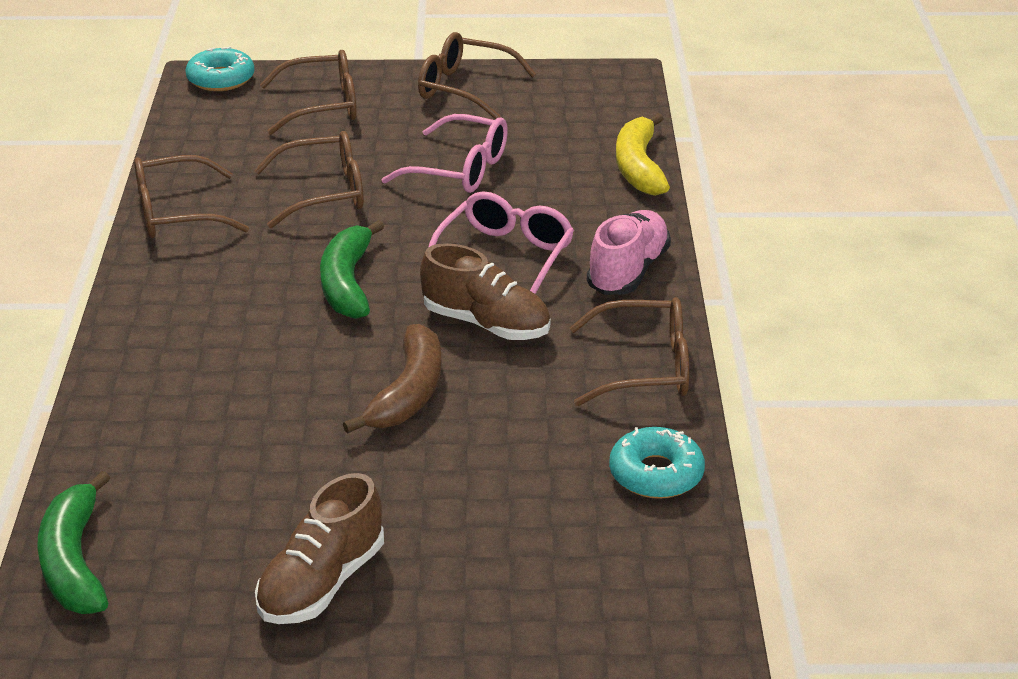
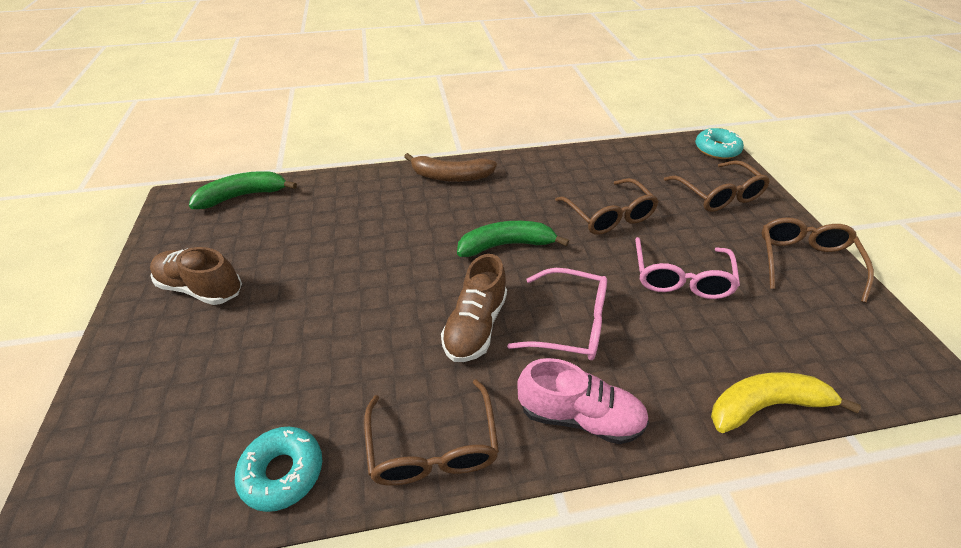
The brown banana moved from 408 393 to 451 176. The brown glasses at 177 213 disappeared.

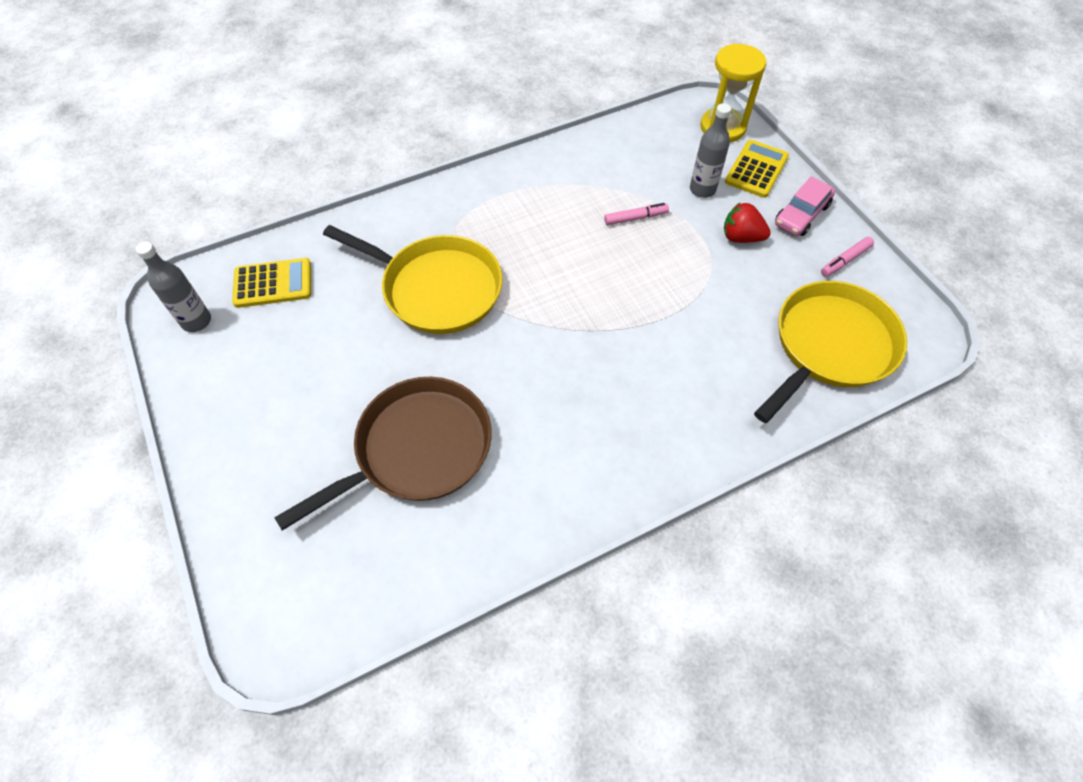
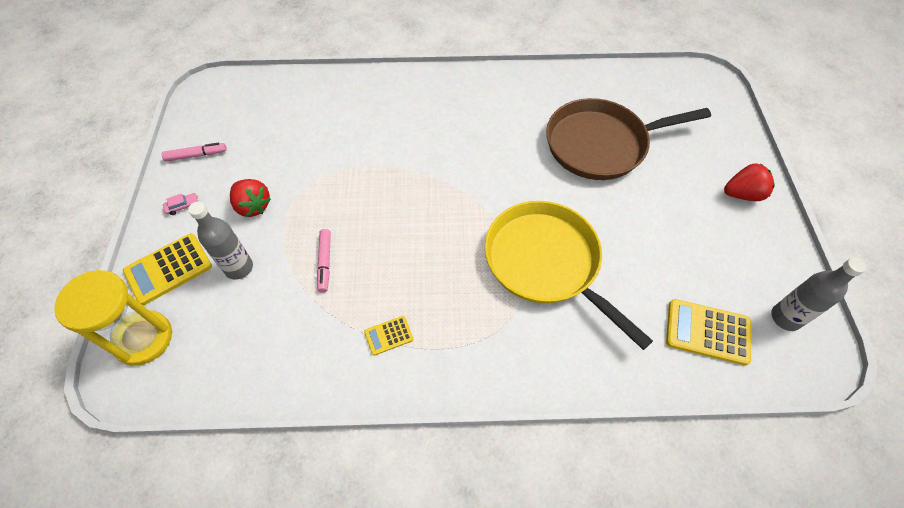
The pink car at 801 214 changed to 0.46 times the size. The pink marker at 635 218 turned 105 degrees counterclockwise. The yellow calculator at 388 335 appeared. The red strawberry at 742 194 appeared. The yellow pan at 830 346 disappeared.

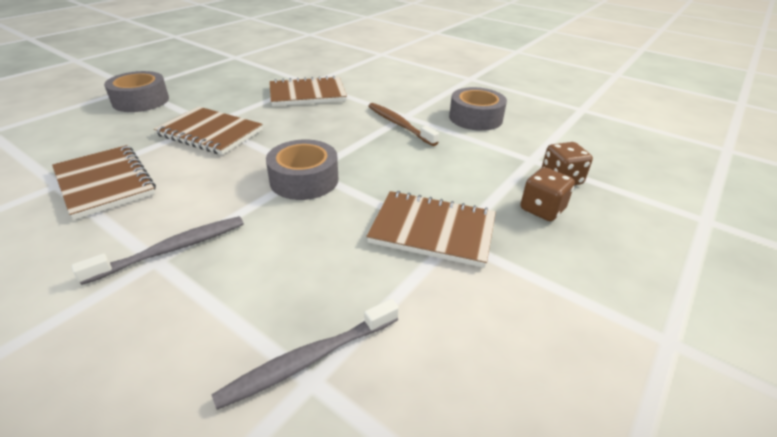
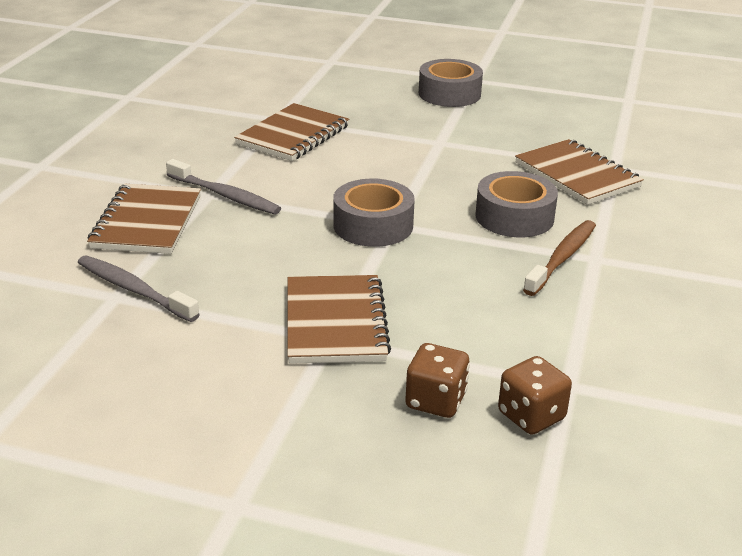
The brown notebook moved from 210 133 to 147 222. The grey tape moved from 475 118 to 514 217.

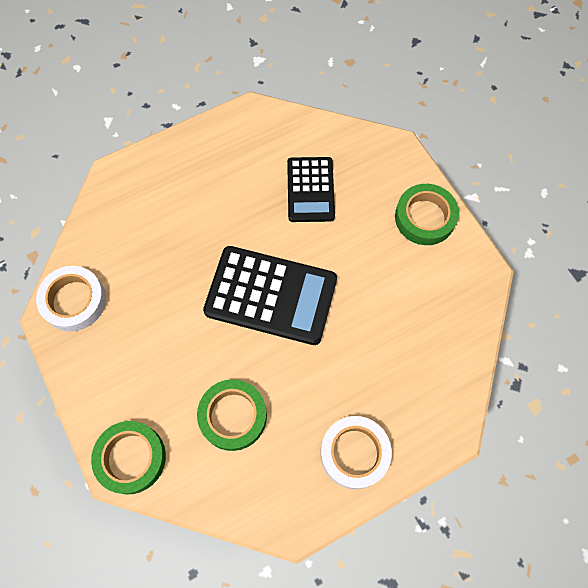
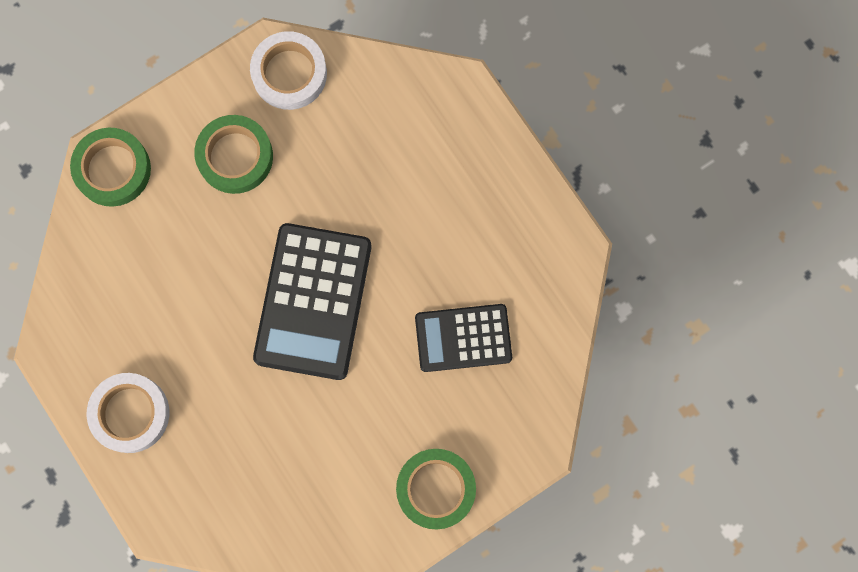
The green tape moved from 233 416 to 235 157.

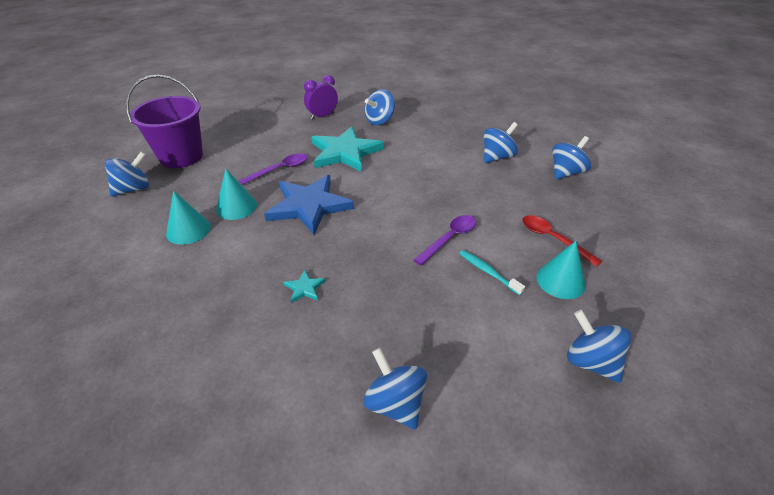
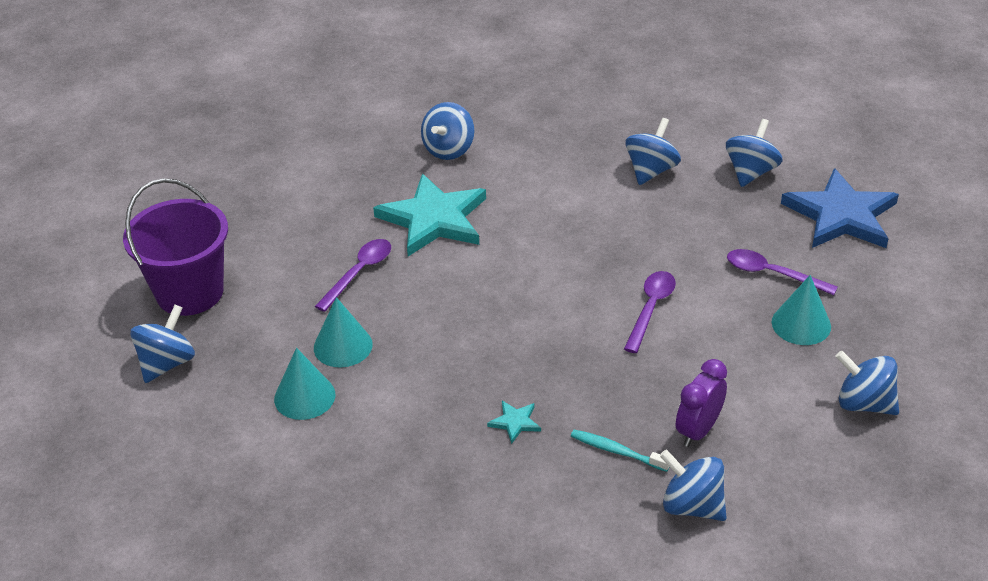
The turquoise toothbrush moved from 488 272 to 617 451. The purple clock moved from 322 116 to 698 430. The red spoon at 553 239 became the purple spoon at 772 274. The blue star moved from 309 206 to 841 215.

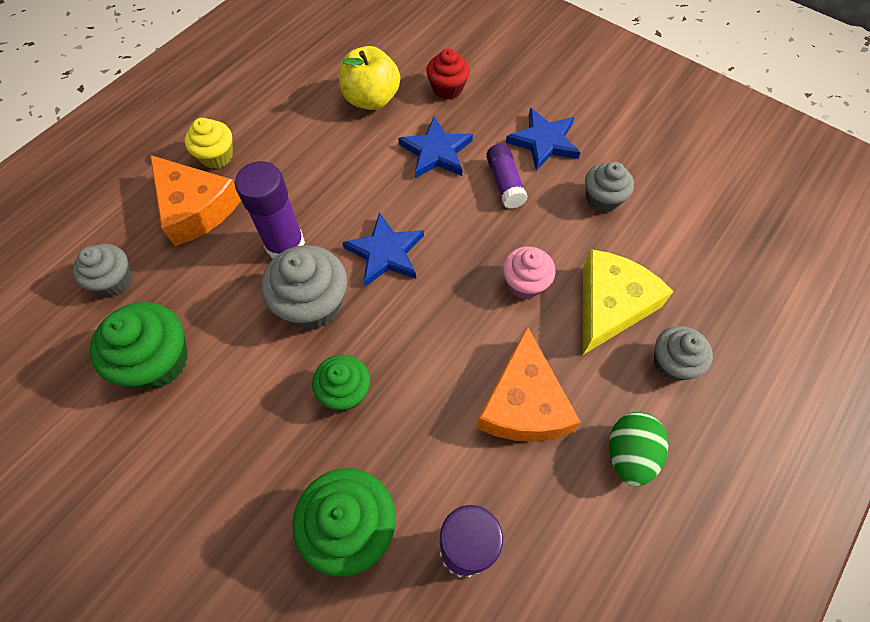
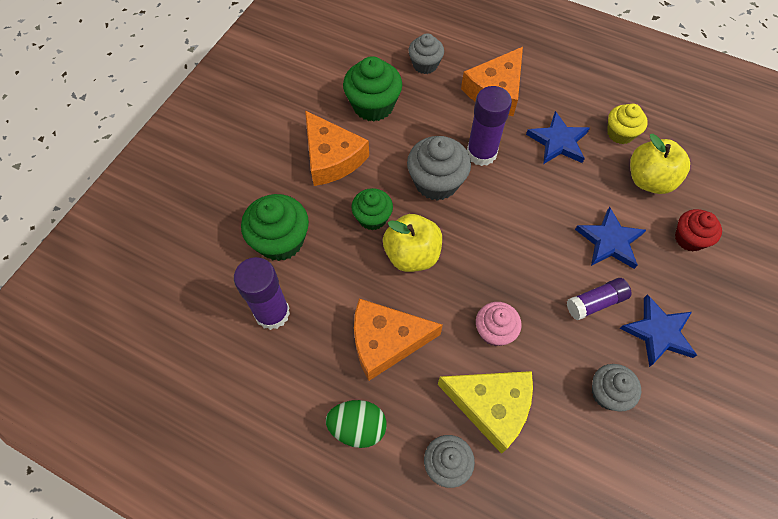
The orange cheese at 332 157 appeared. The yellow apple at 412 255 appeared. The blue star moved from 385 253 to 558 141. The yellow cupcake moved from 216 156 to 620 133.

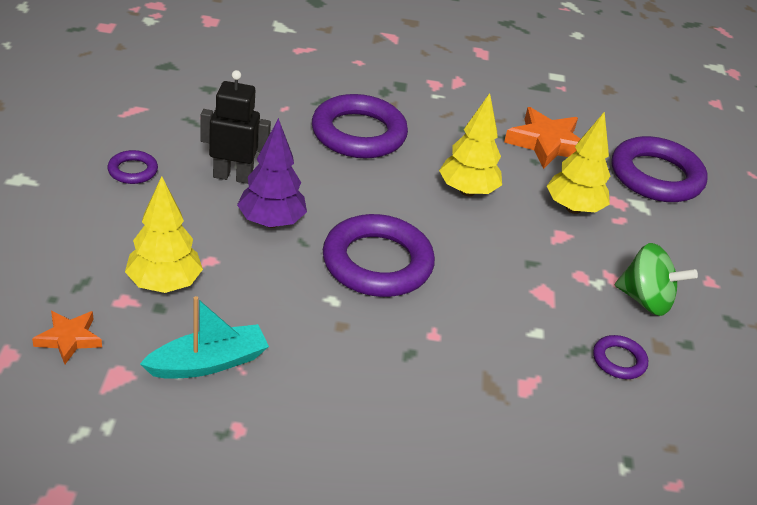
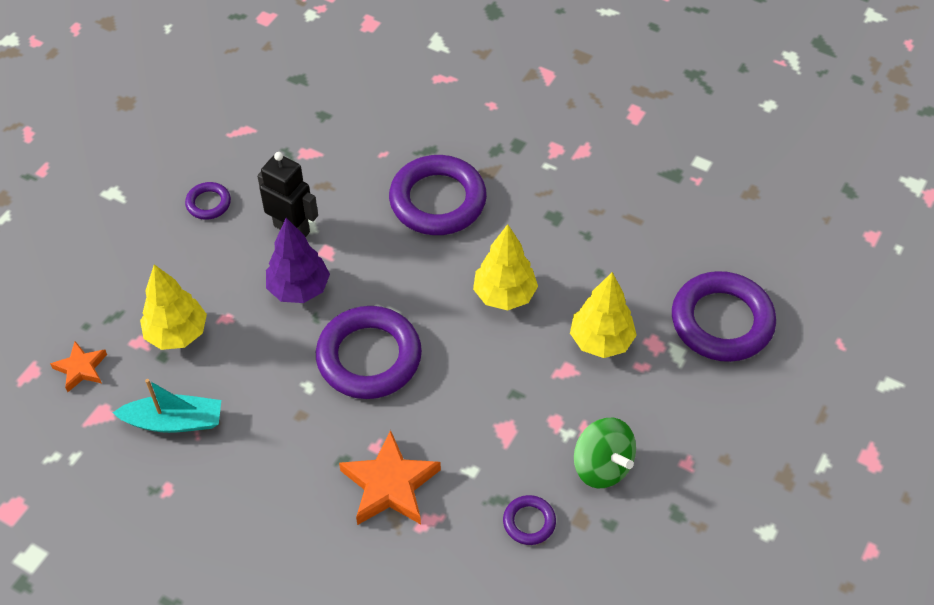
The orange star moved from 547 143 to 390 485.

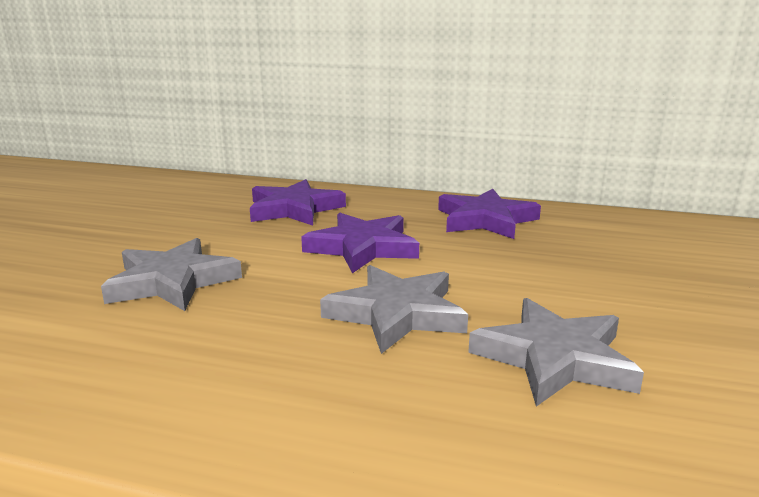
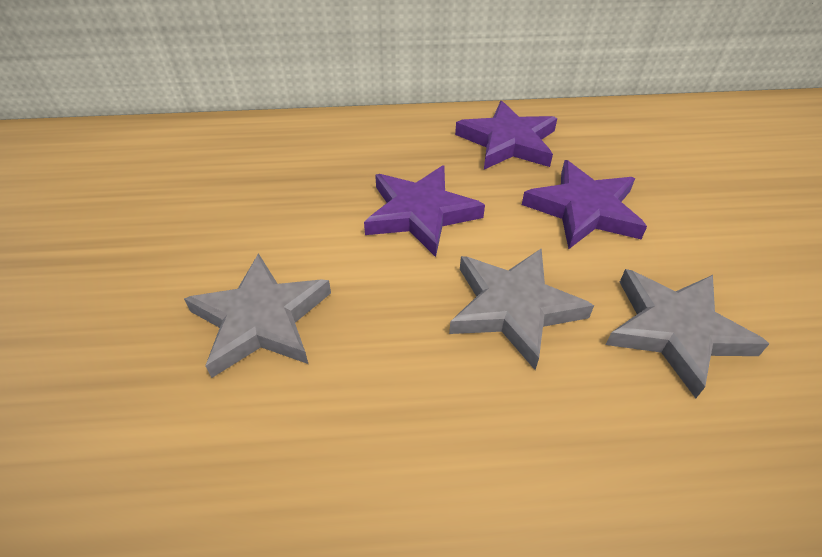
The purple star moved from 294 209 to 584 210.

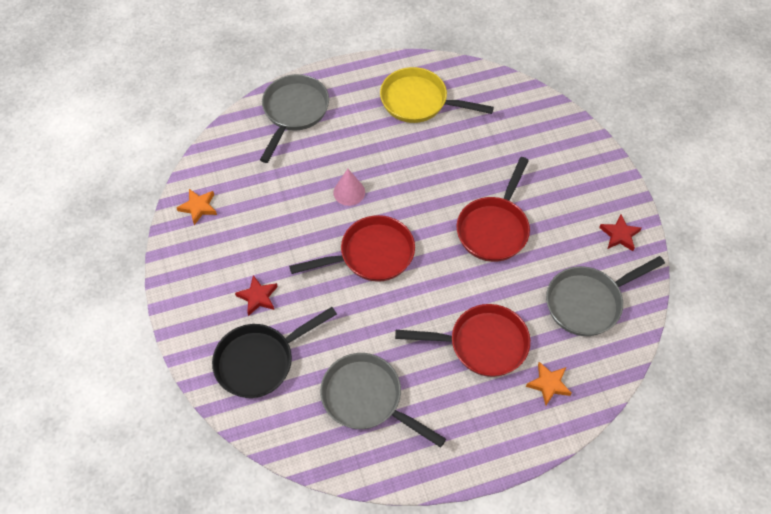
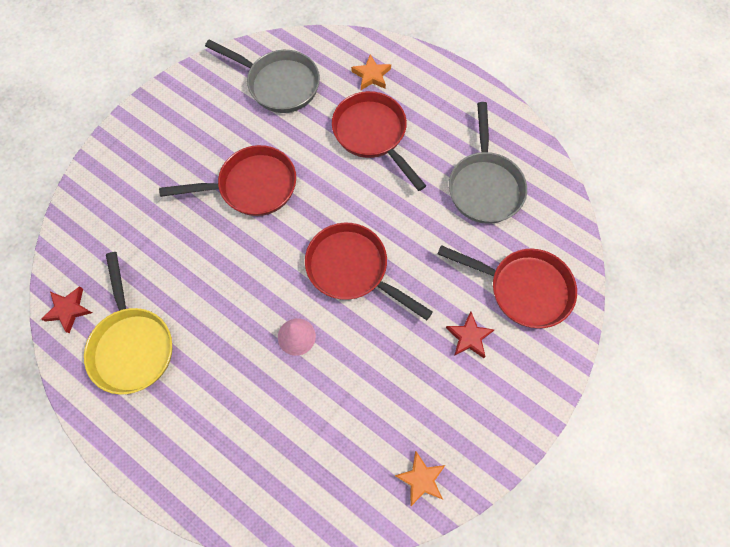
The red star moved from 619 235 to 69 310. The black pan at 260 361 became the red pan at 523 289. The grey pan at 294 112 disappeared.

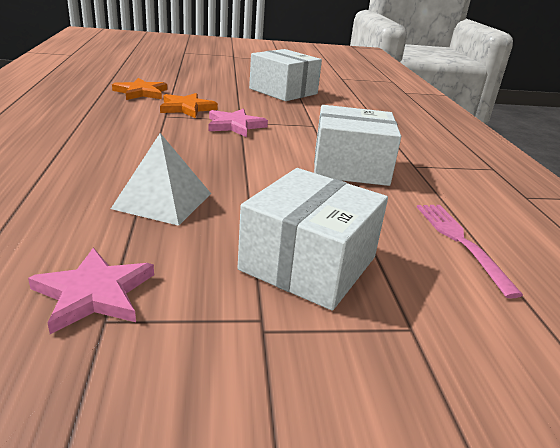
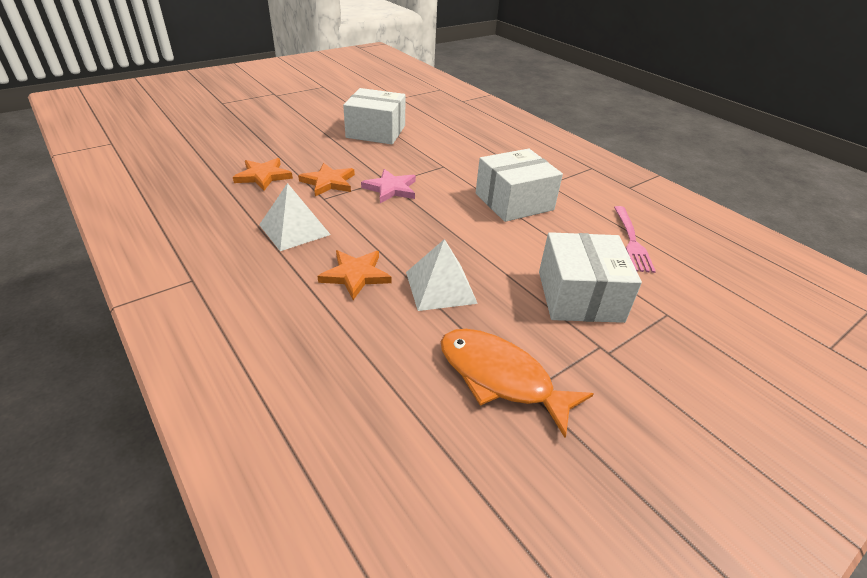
The white pyramid at 294 229 appeared. The orange star at 355 275 appeared. The pink star at 94 293 was replaced by the orange fish at 500 378. The pink fork at 460 241 turned 135 degrees counterclockwise.

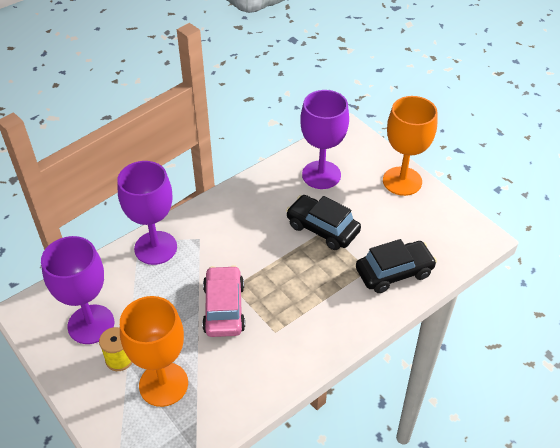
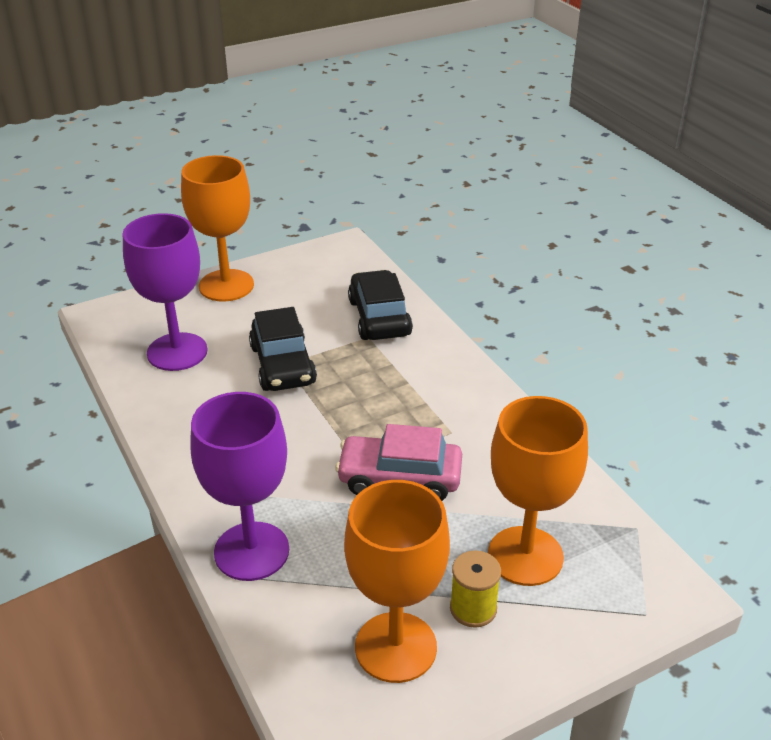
The black car at 322 228 turned 60 degrees counterclockwise. The purple goblet at 91 324 became the orange goblet at 395 647.

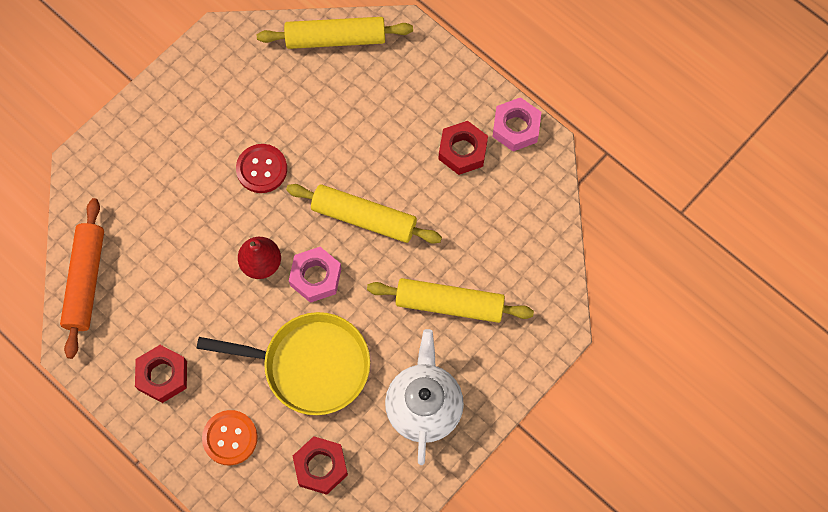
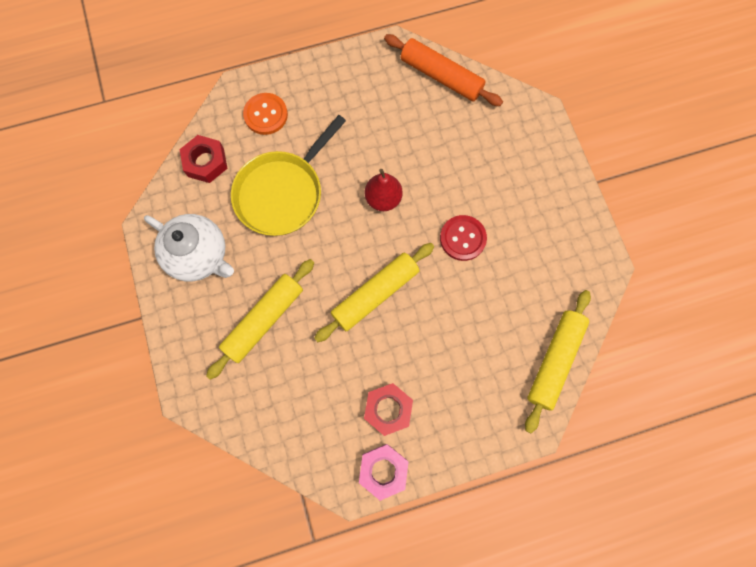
The red nut at 162 375 disappeared. The pink nut at 315 277 disappeared.

